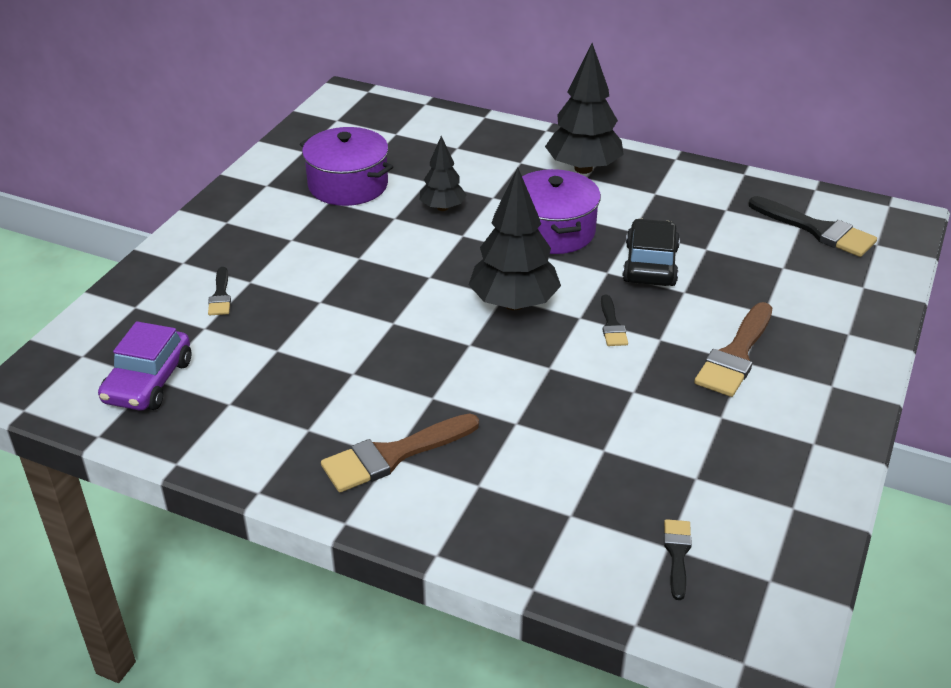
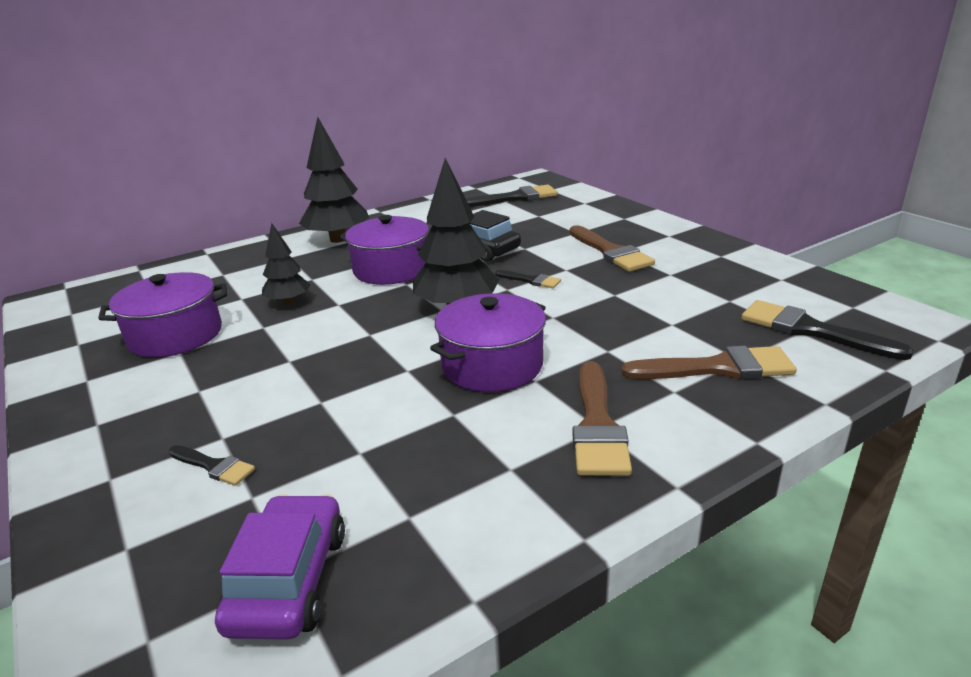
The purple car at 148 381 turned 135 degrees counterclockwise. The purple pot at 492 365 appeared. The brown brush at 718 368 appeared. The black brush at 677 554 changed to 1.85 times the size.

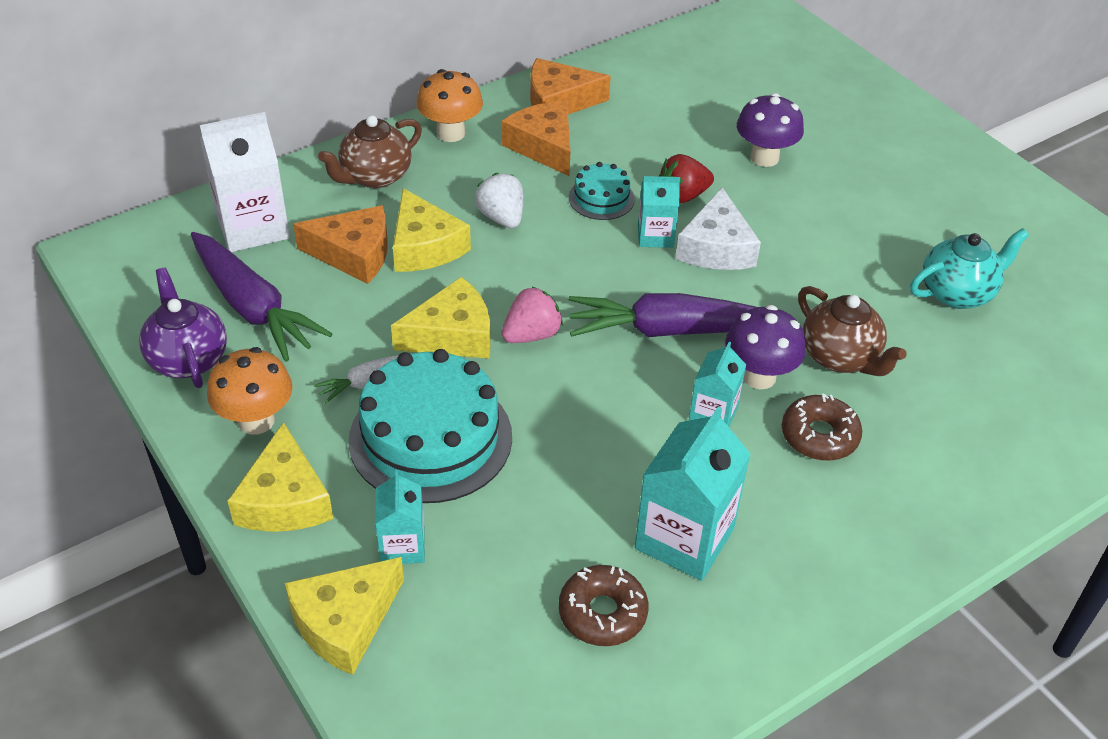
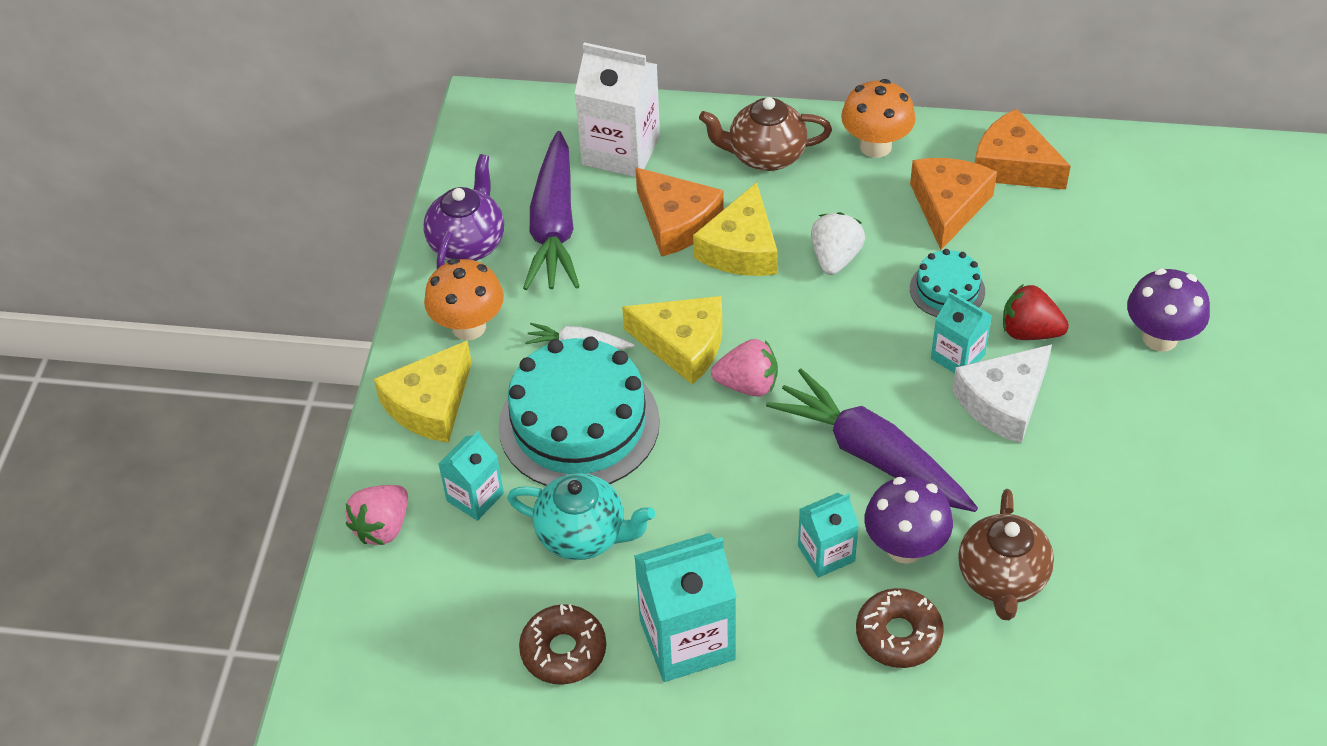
The yellow cheese at 344 622 was replaced by the pink strawberry at 382 527. The turquoise teapot moved from 957 293 to 583 535.

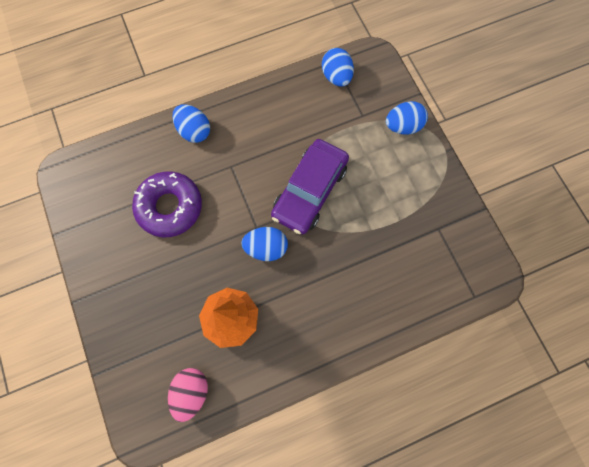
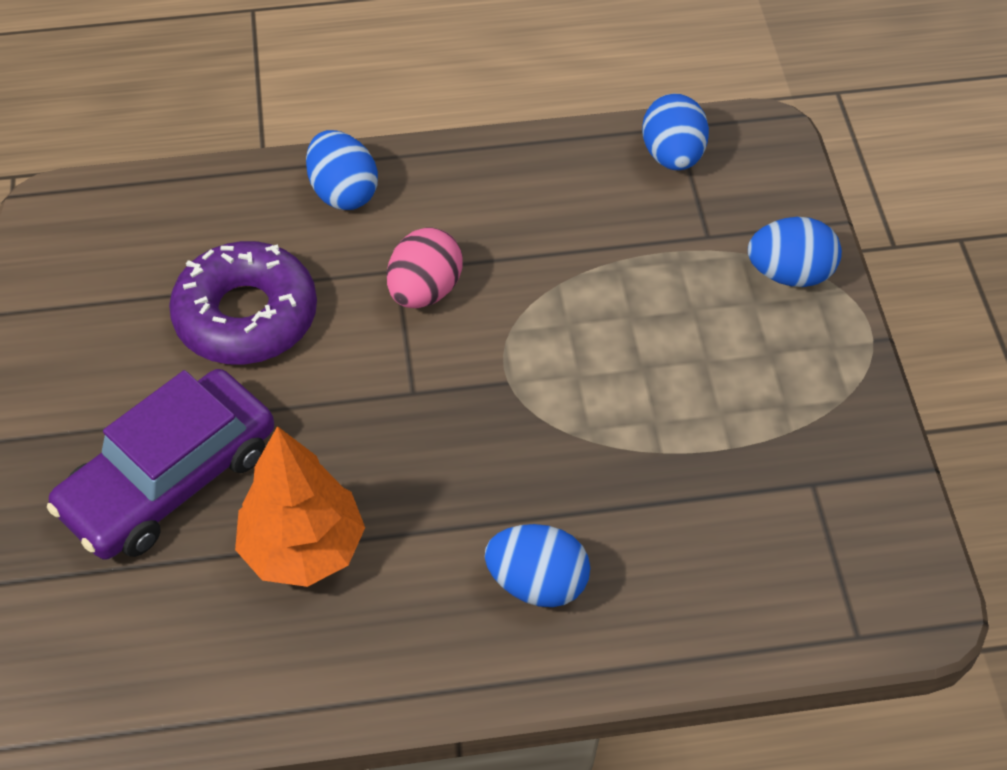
The purple car moved from 310 191 to 169 479. The pink egg moved from 192 391 to 425 291. The blue egg moved from 266 247 to 537 583.

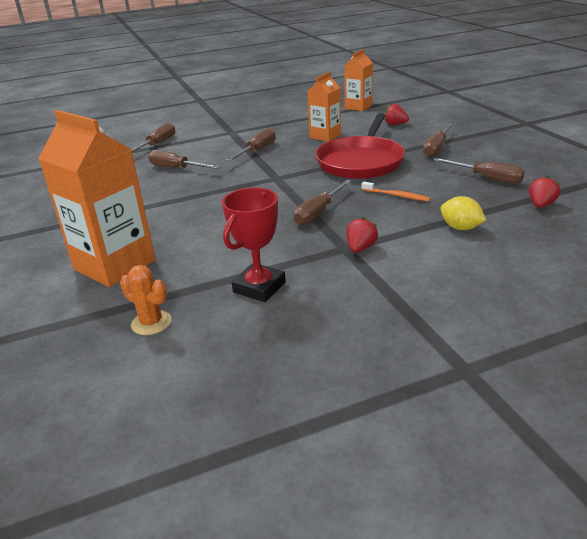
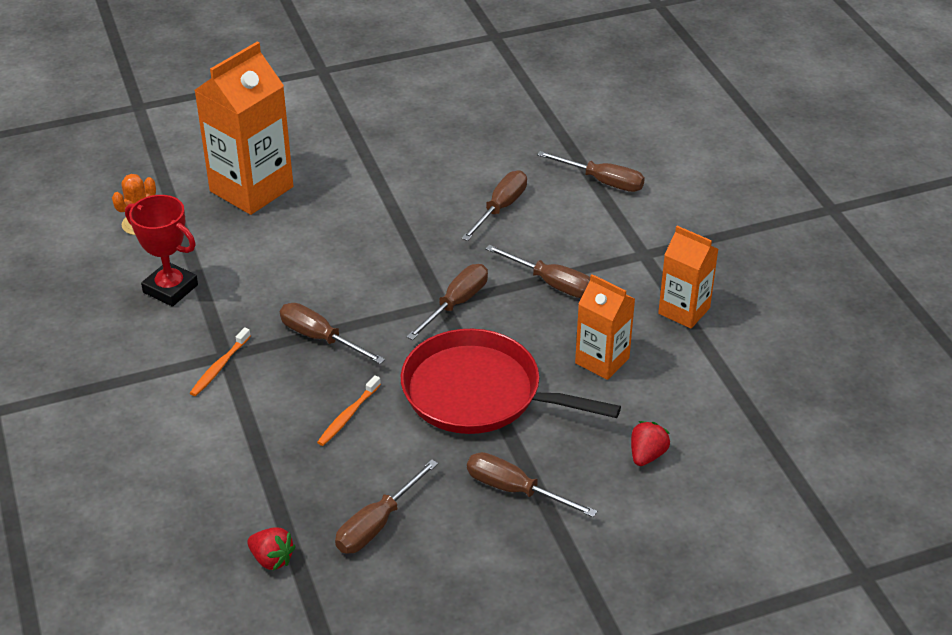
The red strawberry at 360 248 was replaced by the orange toothbrush at 219 367. The brown screwdriver at 456 304 appeared. The orange carton moved from 358 107 to 684 311. The yellow lemon at 460 228 disappeared.

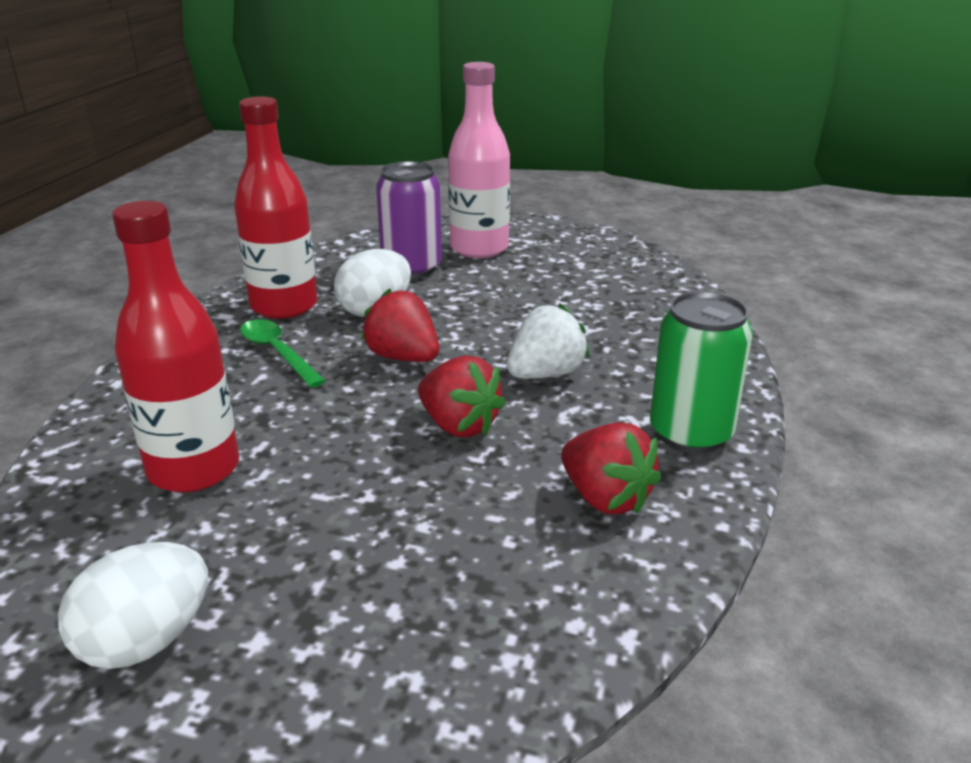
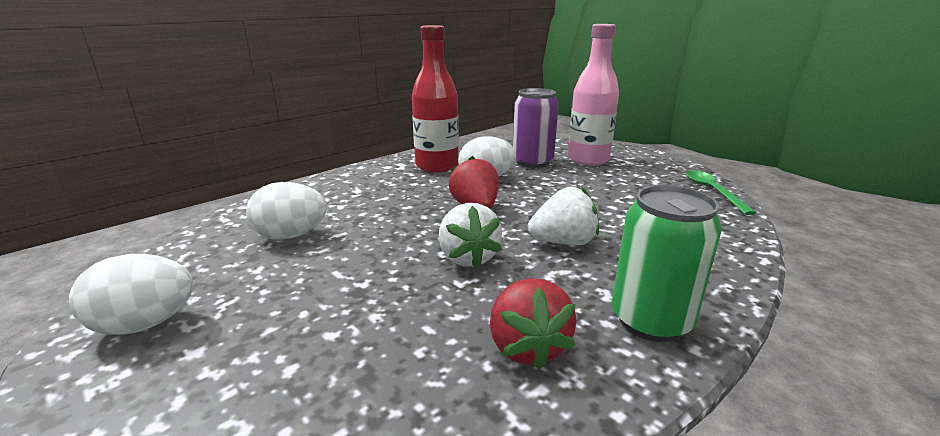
The red bottle at 194 469 was replaced by the white egg at 291 236. The red strawberry at 459 425 became the white strawberry at 468 258. The green spoon moved from 277 353 to 712 191.

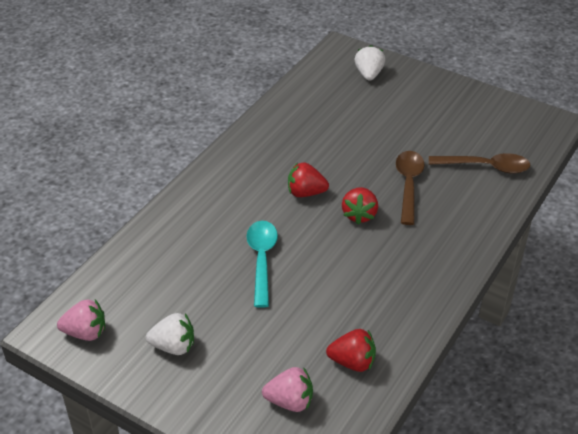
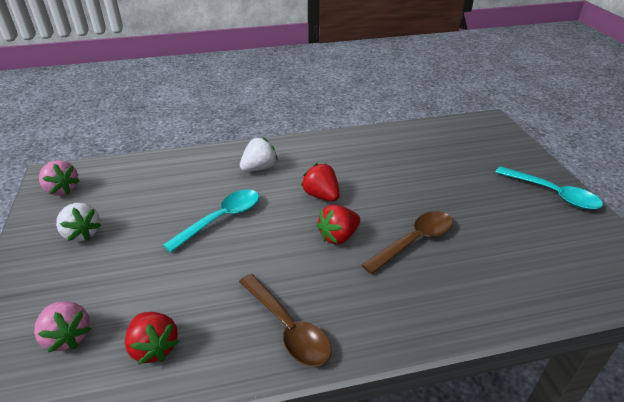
The brown spoon moved from 485 167 to 288 328. The white strawberry moved from 369 74 to 259 168. The turquoise spoon at 553 194 appeared.

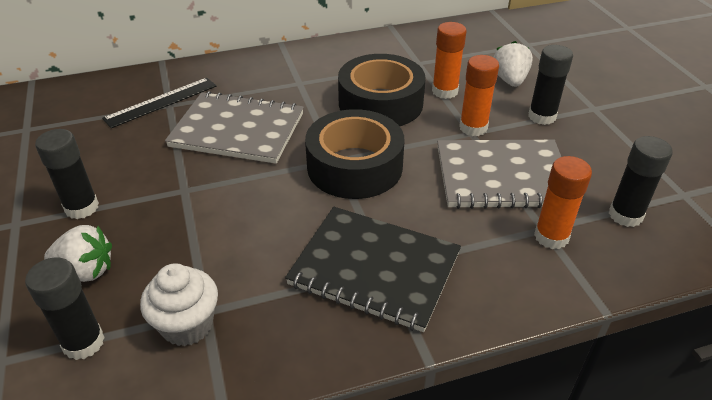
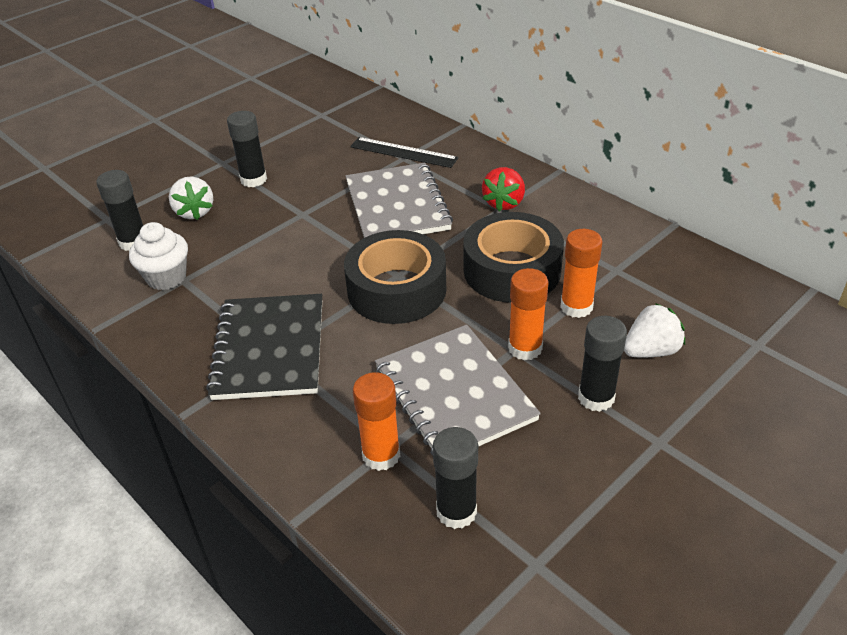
The red strawberry at 504 203 appeared.

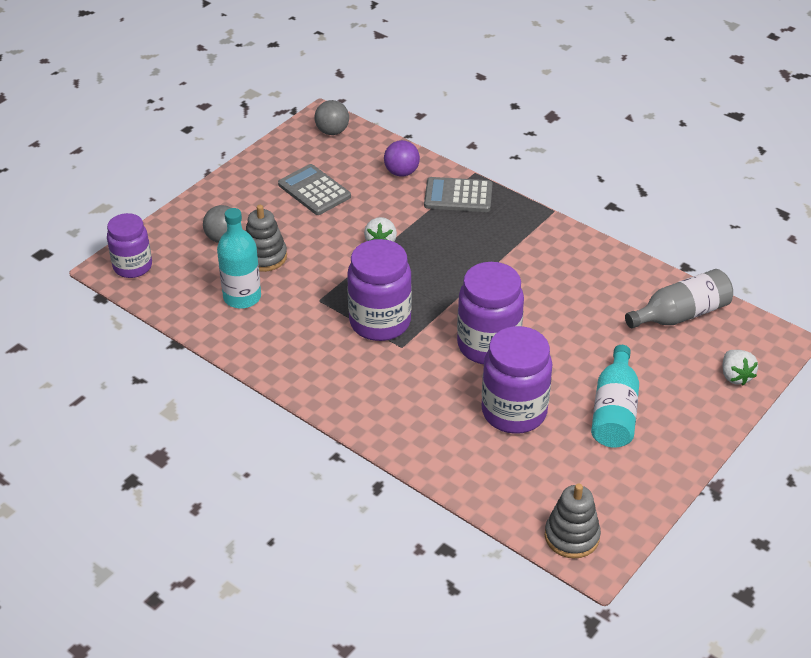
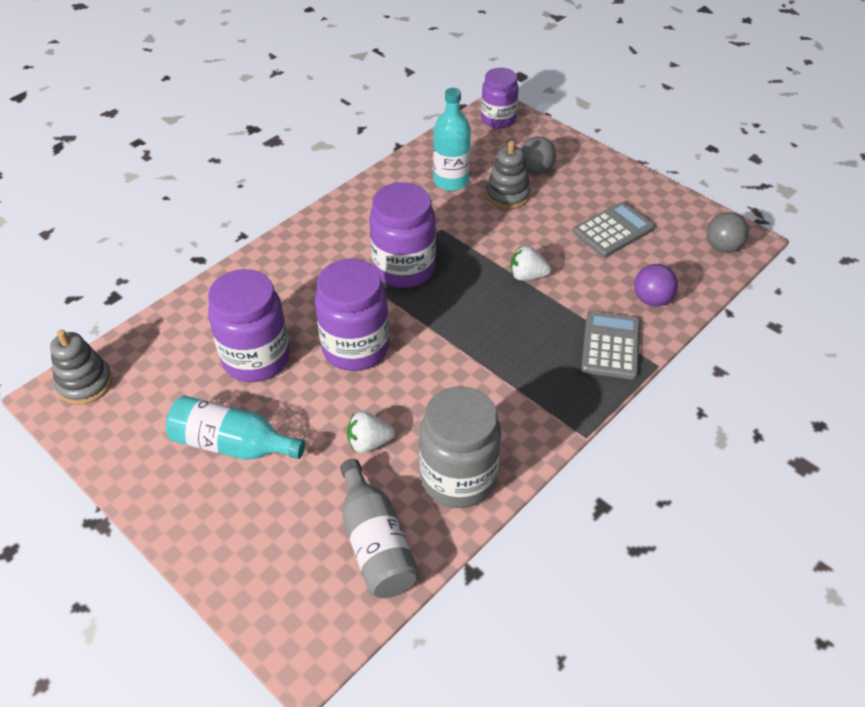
The white strawberry moved from 735 376 to 369 443. The grey jar at 458 478 appeared.

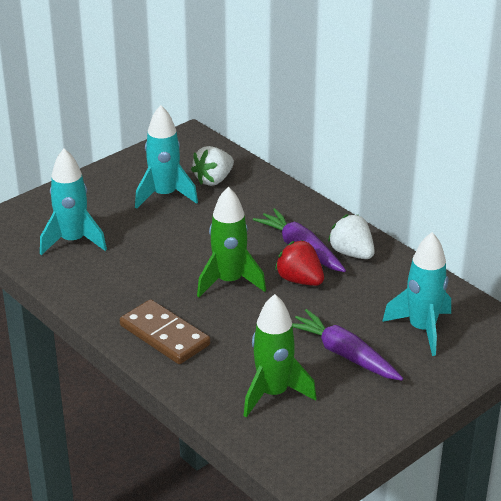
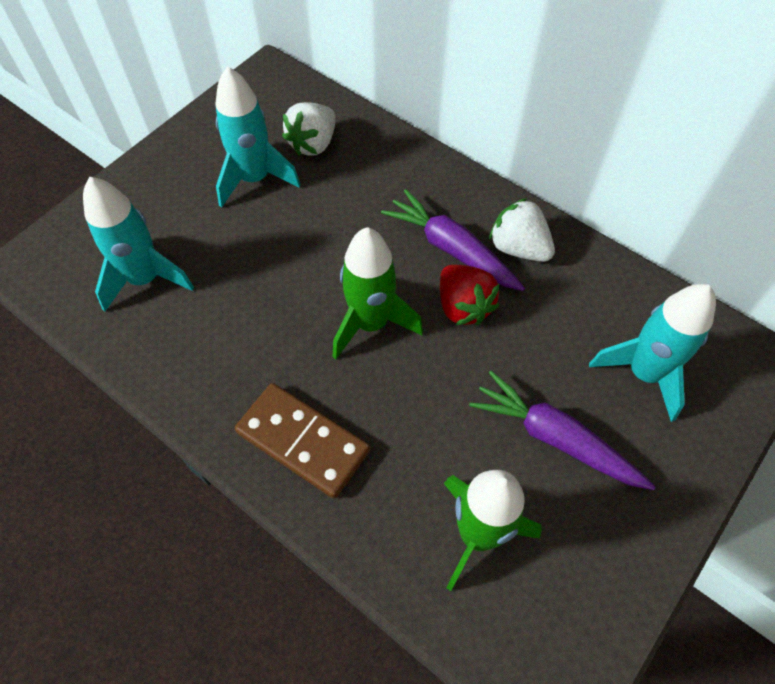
The red strawberry at 300 280 turned 150 degrees counterclockwise.

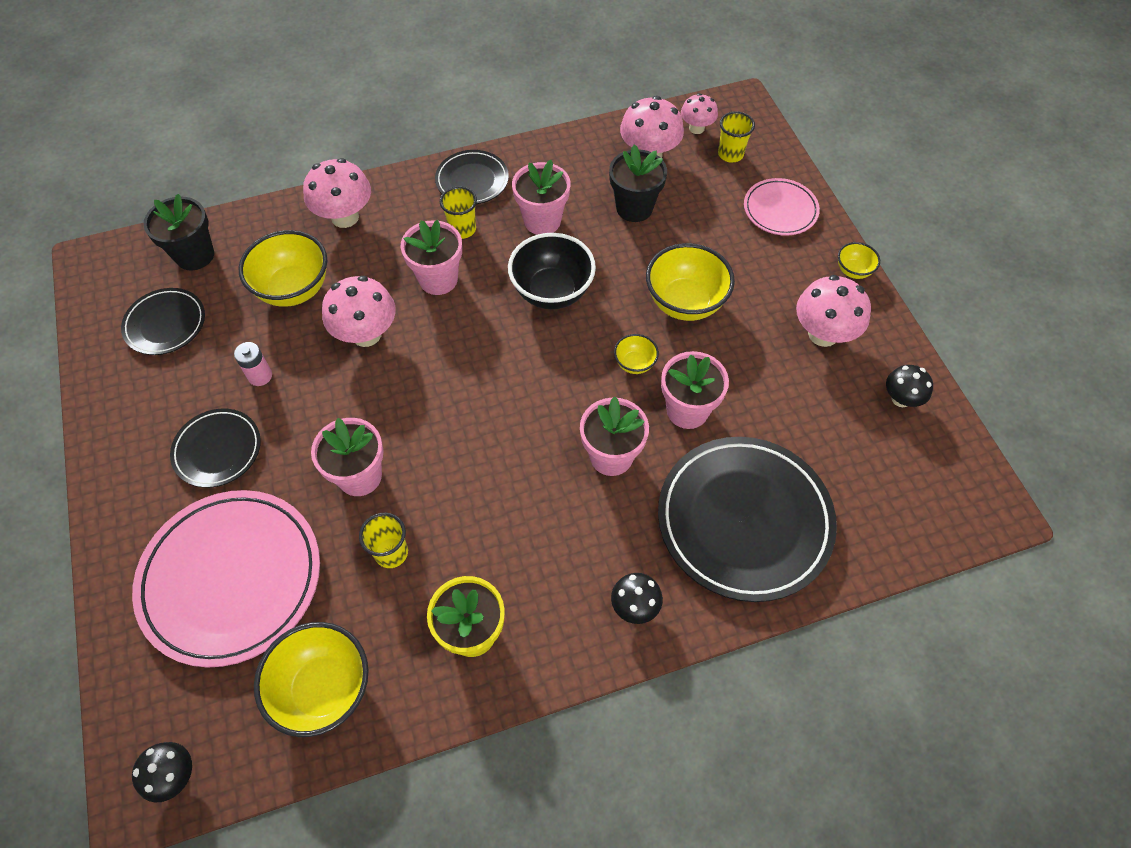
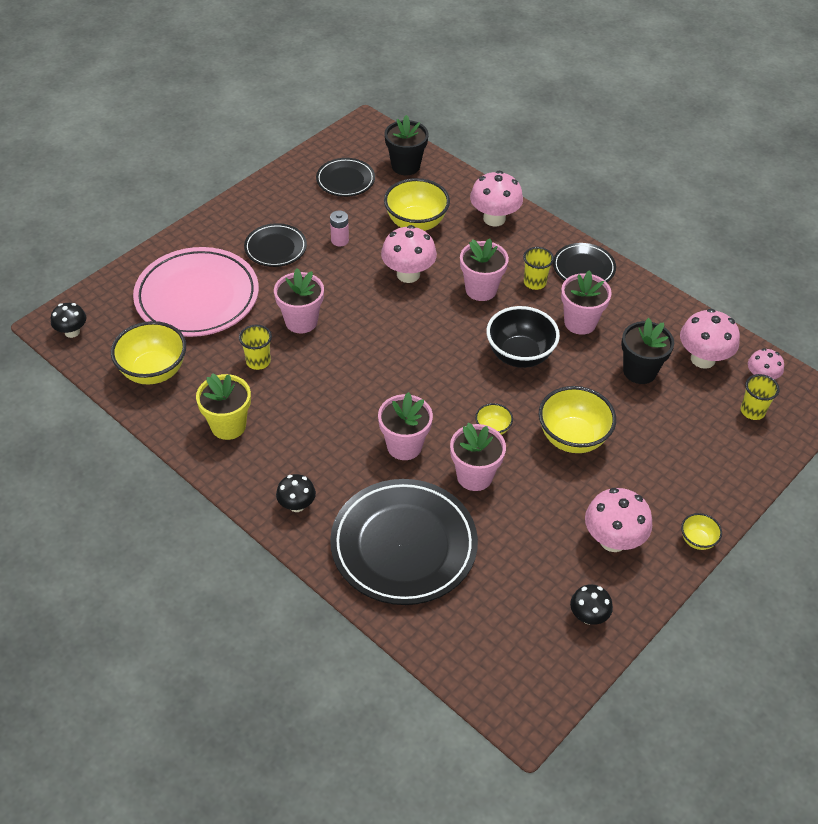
The pink plate at 780 210 disappeared.

